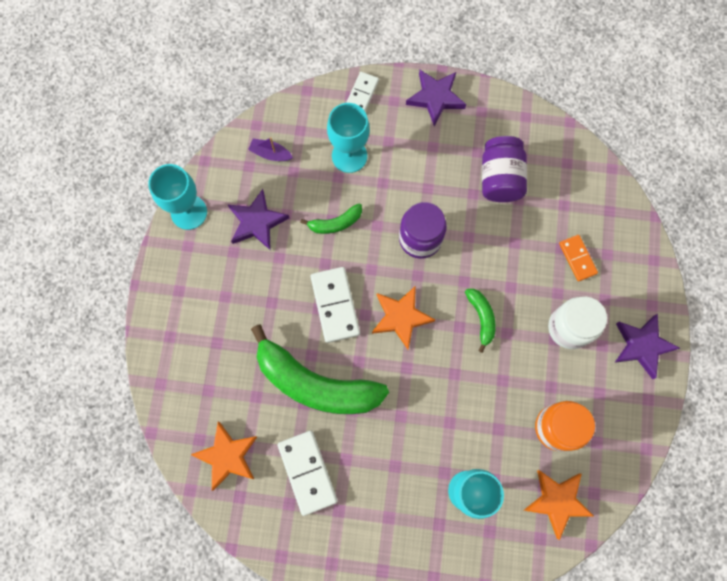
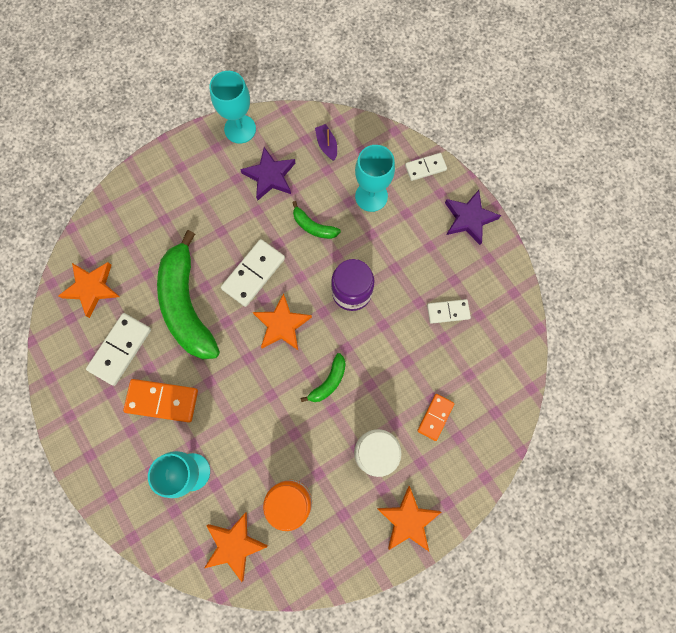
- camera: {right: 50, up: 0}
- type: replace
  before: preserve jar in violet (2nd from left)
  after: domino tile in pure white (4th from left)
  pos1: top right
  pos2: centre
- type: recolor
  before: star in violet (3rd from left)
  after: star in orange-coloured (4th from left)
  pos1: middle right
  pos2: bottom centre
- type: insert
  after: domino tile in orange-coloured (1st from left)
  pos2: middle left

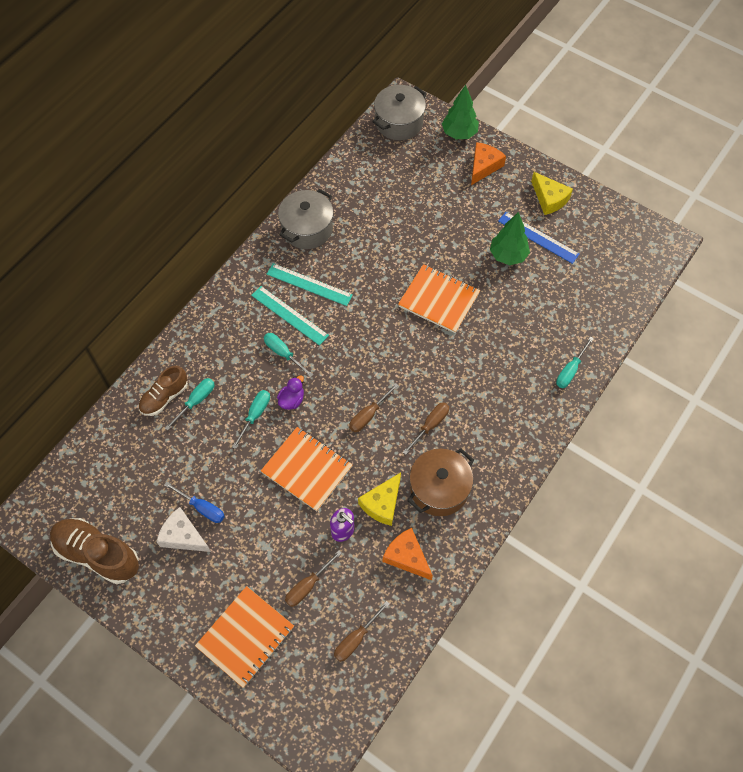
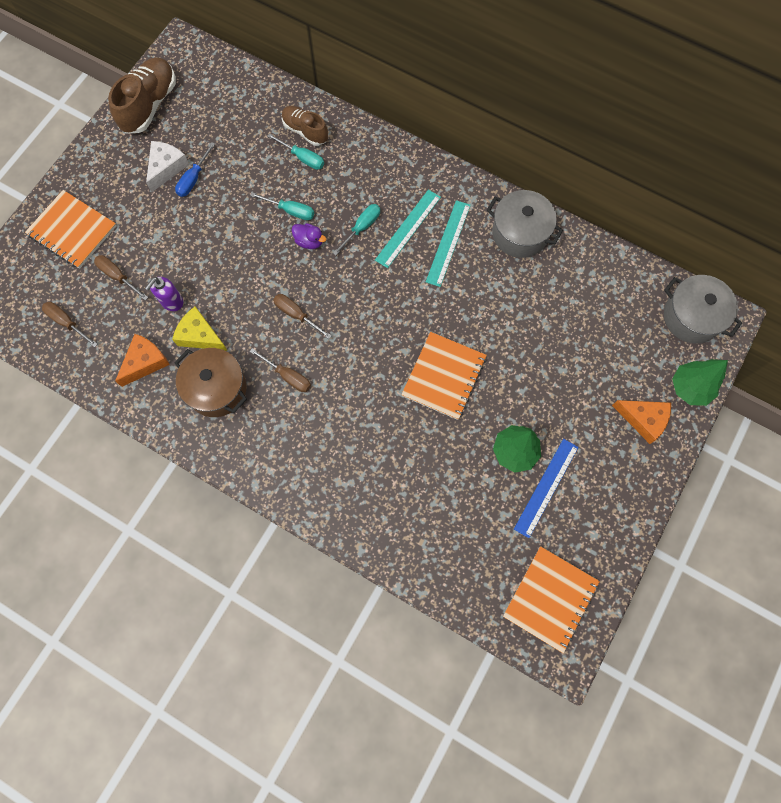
- camera: {right: 85, up: 10}
- type: move
  before: notepad in orange-coloured (2nd from left in the first image)
  after: notepad in orange-coloured (3rd from left)
  pos1: centre
  pos2: bottom right
- type: delete
  before: cheese in golden (2nd from left)
  pos1: top right
- type: delete
  before: flat screwdriver in aqua (4th from left)
  pos1: middle right

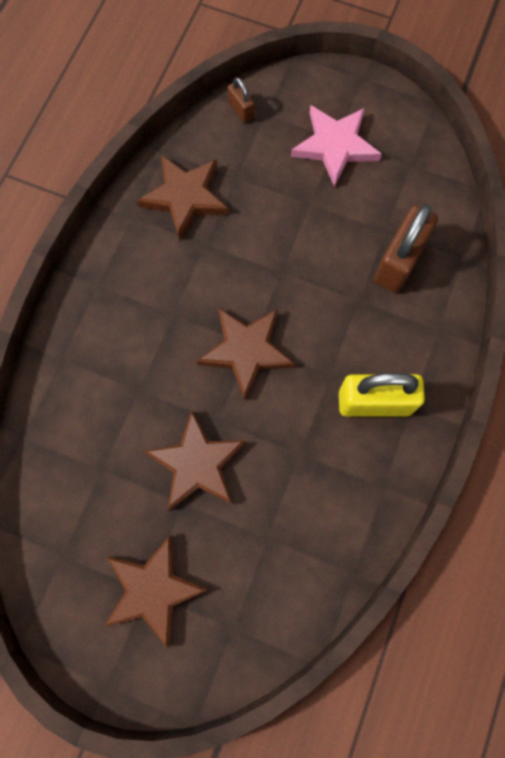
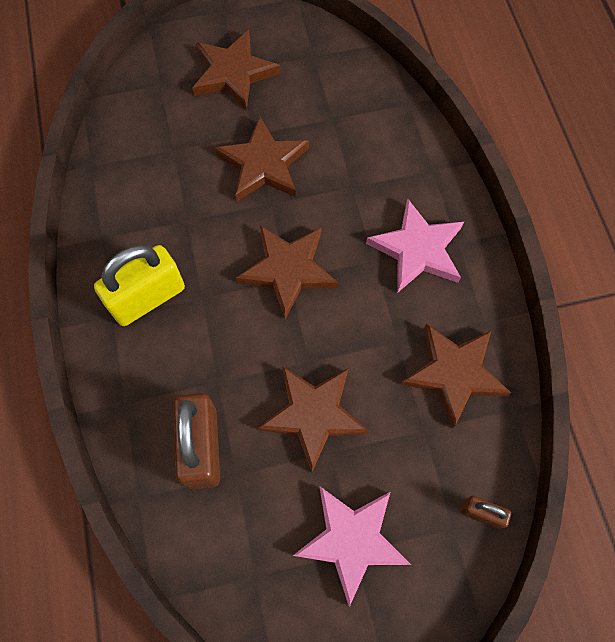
- camera: {right: 145, up: -5}
- type: insert
  after: star in brown (4th from left)
  pos2: centre
- type: insert
  after: star in rose-pink (2nd from left)
  pos2: middle right

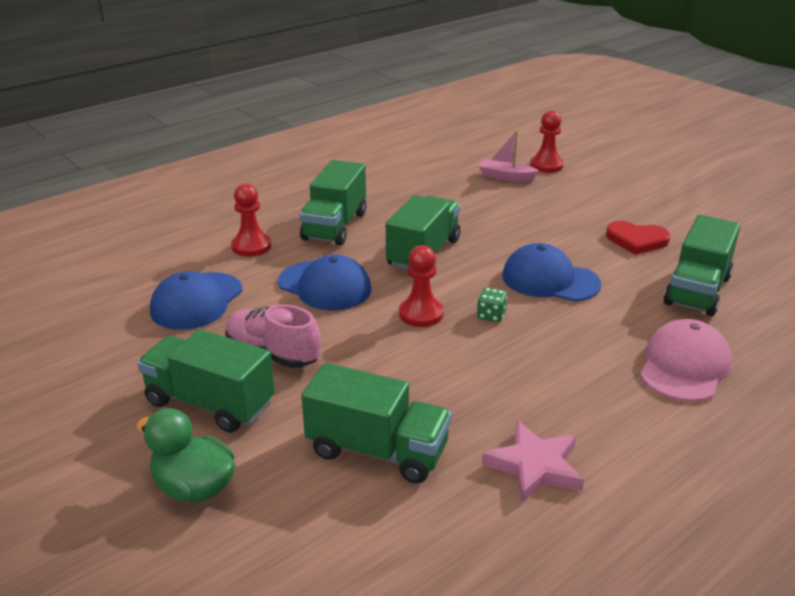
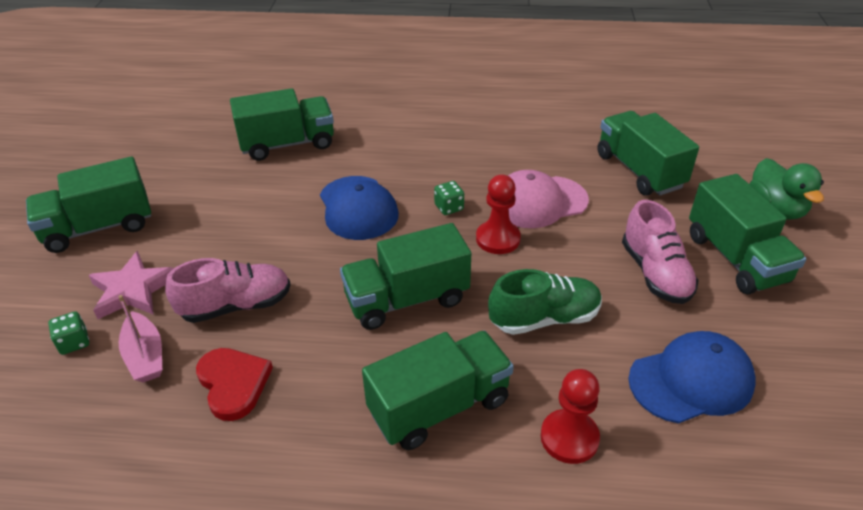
- camera: {right: -135, up: 10}
- type: replace
  before: cap in blue (2nd from left)
  after: lace-up shoe in green
  pos1: centre
  pos2: centre
- type: move
  before: star in rose-pink
  pos1: bottom right
  pos2: middle left
- type: replace
  before: chess pawn in scarlet (3rd from left)
  after: game die in green (1st from left)
  pos1: top right
  pos2: middle left
- type: move
  before: heart shape in scarlet
  pos1: middle right
  pos2: bottom left
- type: move
  before: cap in rose-pink
  pos1: middle right
  pos2: centre
- type: insert
  after: truck in green (1st from left)
  pos2: middle left
- type: insert
  after: lace-up shoe in rose-pink (1st from left)
  pos2: middle left

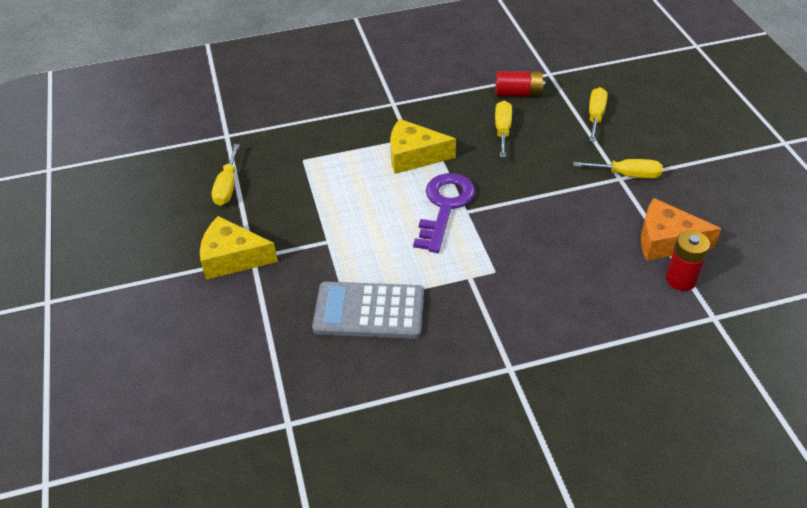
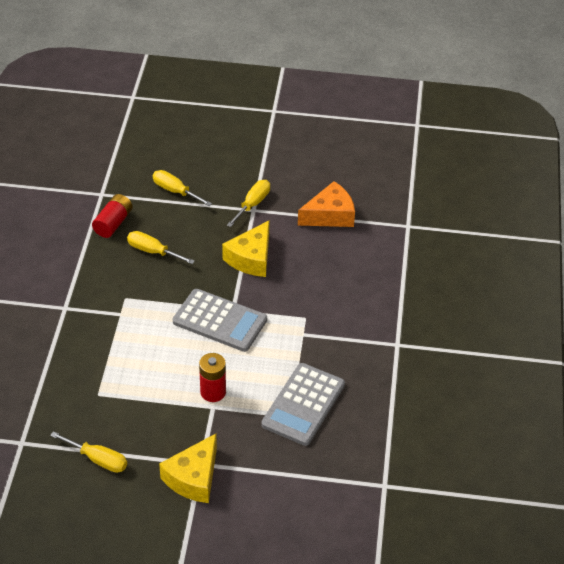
- camera: {right: -70, up: 0}
- type: move
  before: cheese in golden (2nd from left)
  pos1: top centre
  pos2: centre
- type: replace
  before: door key in violet
  after: calculator in gray (1st from left)
  pos1: centre
  pos2: centre
- type: rotate
  before: cheese in orange-coloured
  pos1: middle right
  pos2: centre
  turn: -150
- type: move
  before: AA battery in scarlet (2nd from left)
  pos1: middle right
  pos2: bottom centre

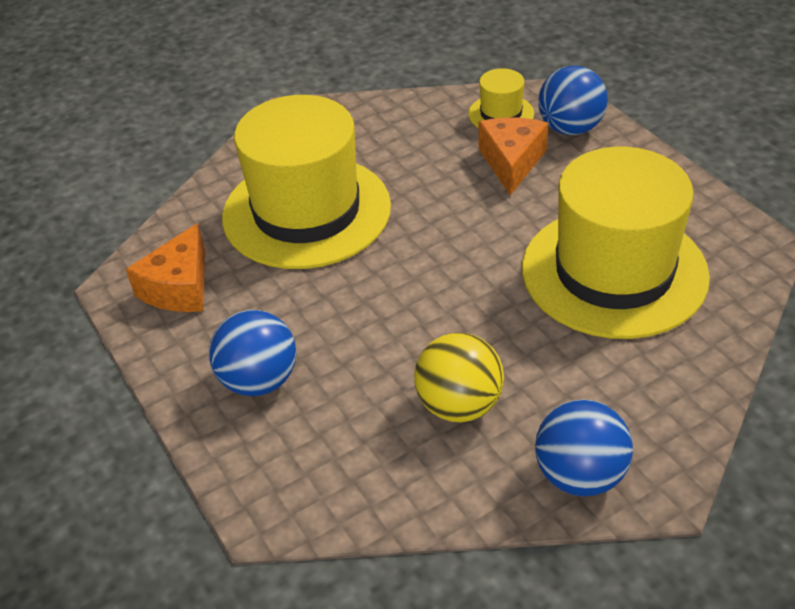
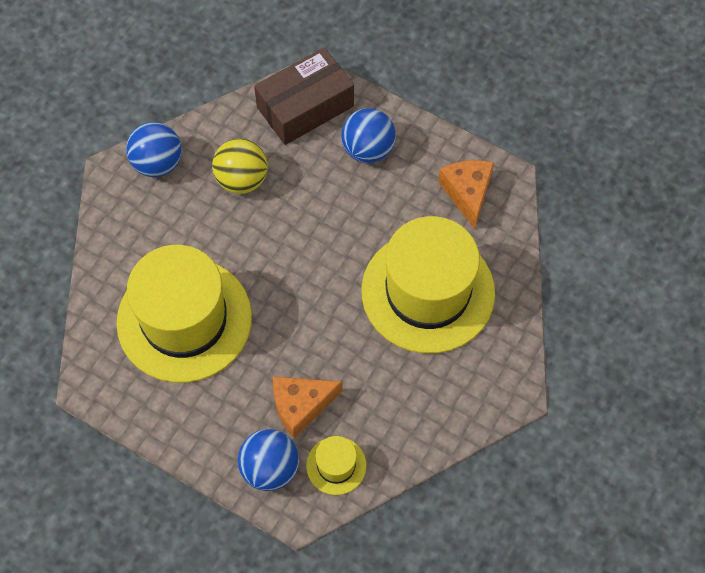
- camera: {right: 150, up: 20}
- type: rotate
  before: cheese in orange-coloured (2nd from left in the first image)
  pos1: top centre
  pos2: bottom centre
  turn: 90
- type: insert
  after: parcel in brown
  pos2: top centre

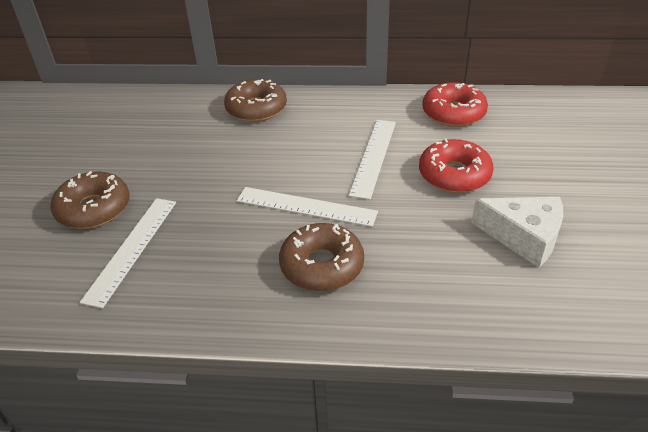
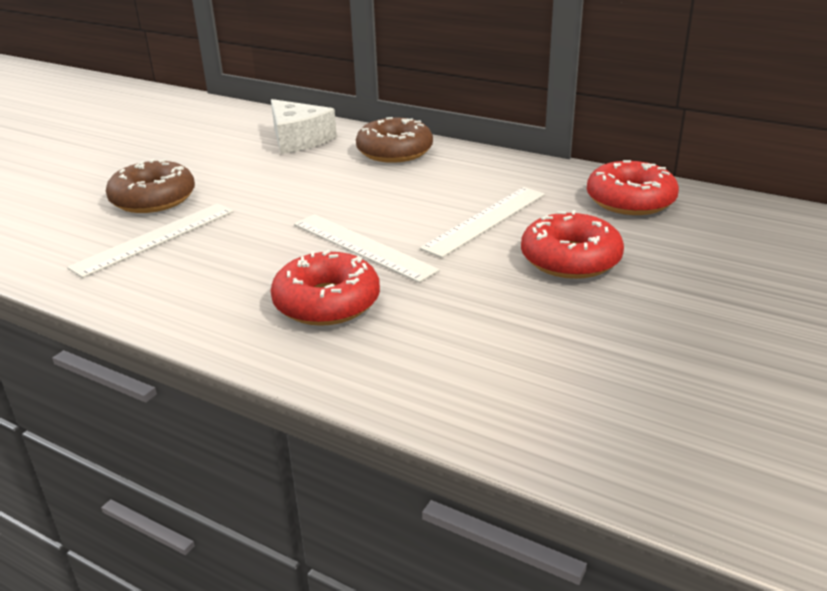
- camera: {right: 25, up: -10}
- type: recolor
  before: doughnut in brown (3rd from left)
  after: doughnut in scarlet (1st from left)
  pos1: centre
  pos2: centre
- type: move
  before: cheese in pure white
  pos1: middle right
  pos2: top centre

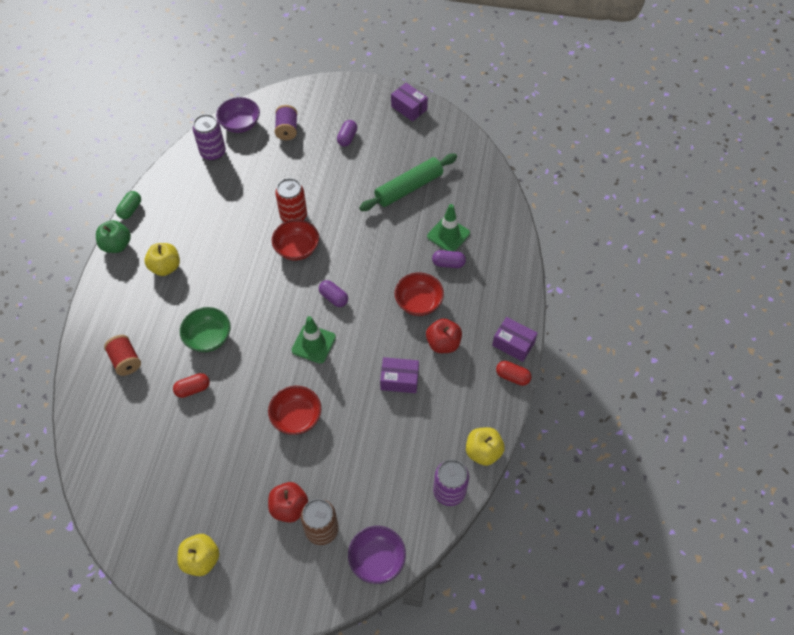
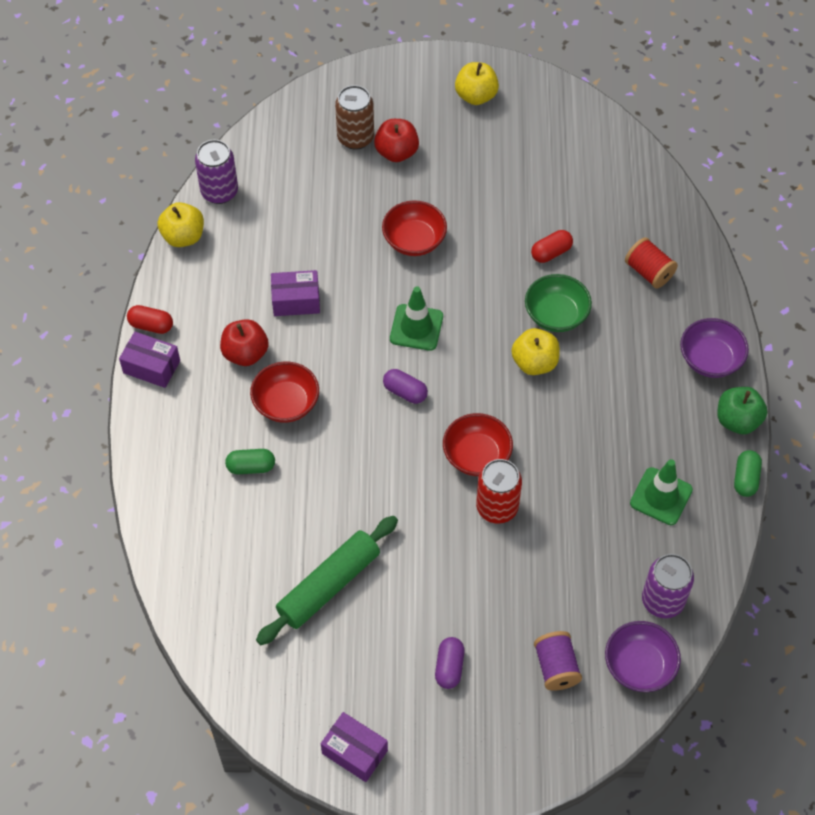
- camera: {right: 170, up: 0}
- type: move
  before: apple fruit in golden (1st from left in the first image)
  after: apple fruit in golden (3rd from left)
  pos1: middle left
  pos2: centre
- type: move
  before: deep dish in violet (2nd from left)
  pos1: bottom centre
  pos2: middle right
- type: move
  before: safety cone in green (2nd from left)
  pos1: centre
  pos2: middle right
- type: recolor
  before: pill shape in violet (3rd from left)
  after: pill shape in green (1st from left)
  pos1: centre
  pos2: middle left

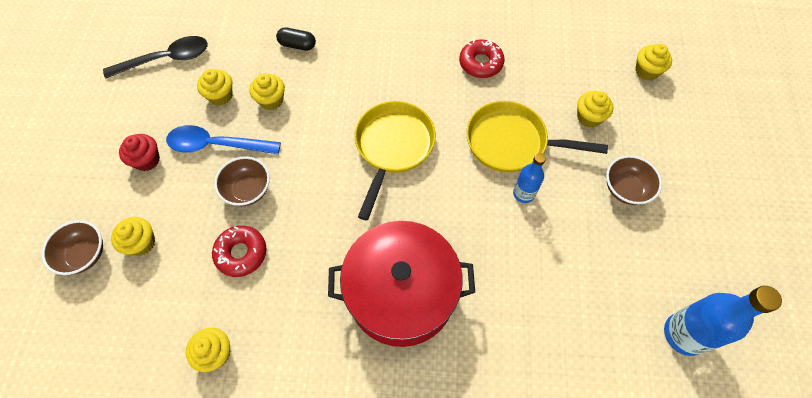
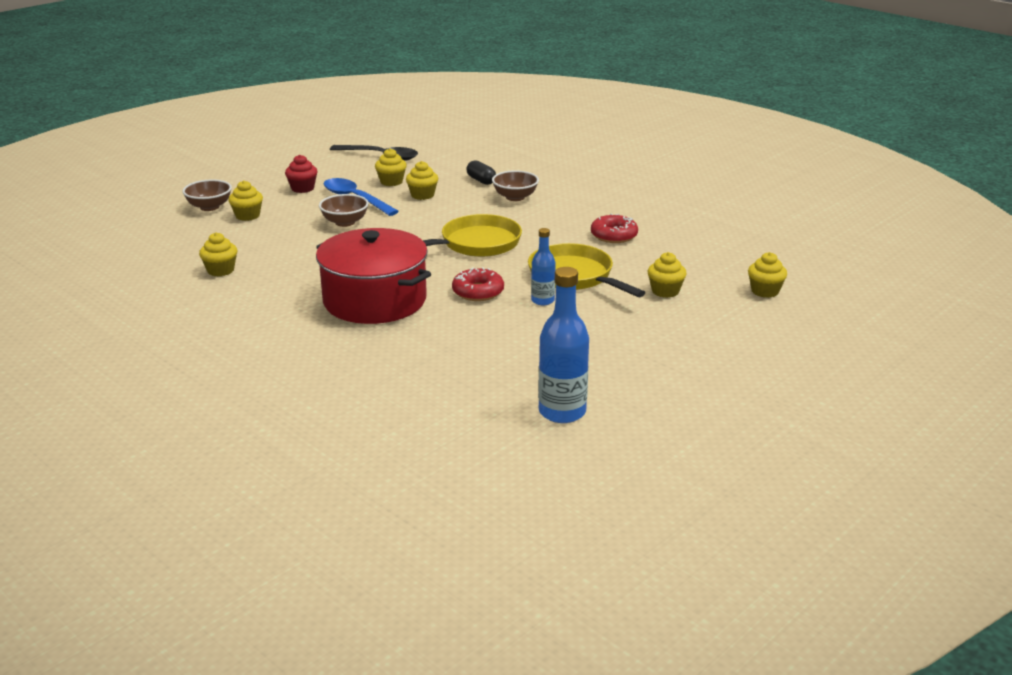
- camera: {right: 40, up: -35}
- type: move
  before: doughnut in scarlet (1st from left)
  pos1: middle left
  pos2: centre
- type: move
  before: deep dish in brown (3rd from left)
  pos1: middle right
  pos2: top centre

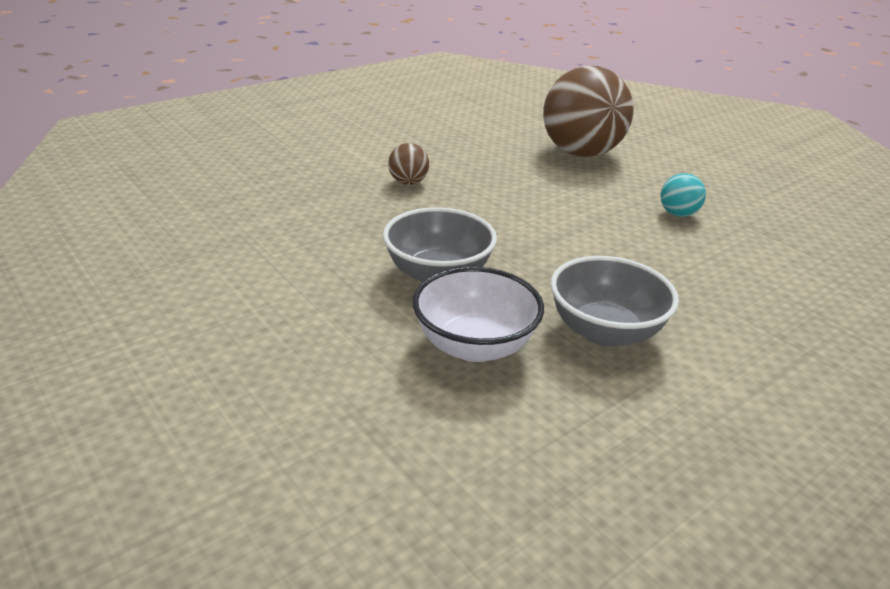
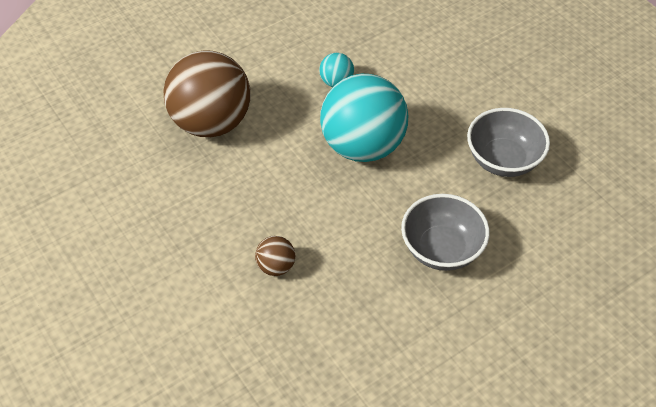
- camera: {right: -85, up: 20}
- type: delete
  before: deep dish in pure white
  pos1: centre
- type: insert
  after: sphere in aqua (2nd from left)
  pos2: top centre

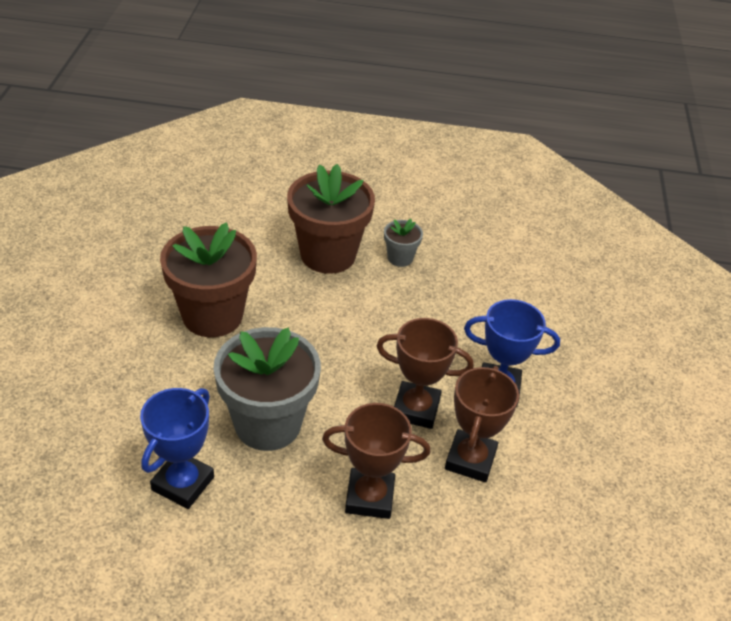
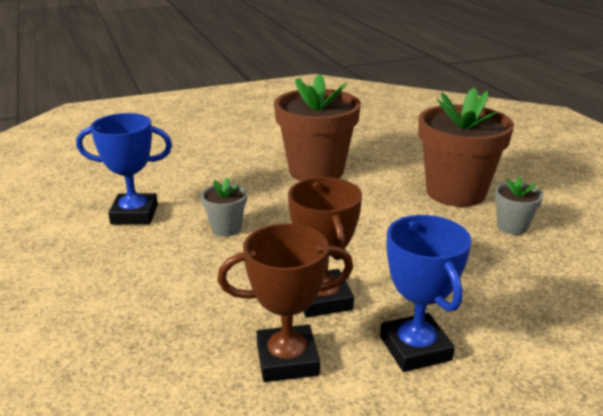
- camera: {right: 65, up: -15}
- type: resize
  before: plant pot in gray (1st from left)
  pos1: centre
  pos2: centre
  scale: 0.46
- type: delete
  before: trophy in brown (1st from left)
  pos1: bottom centre

